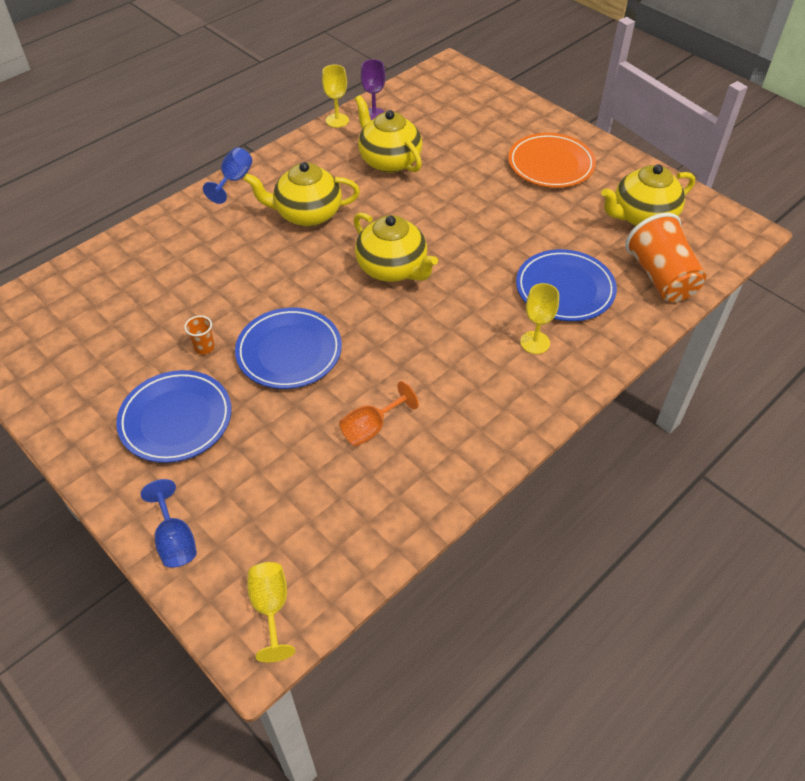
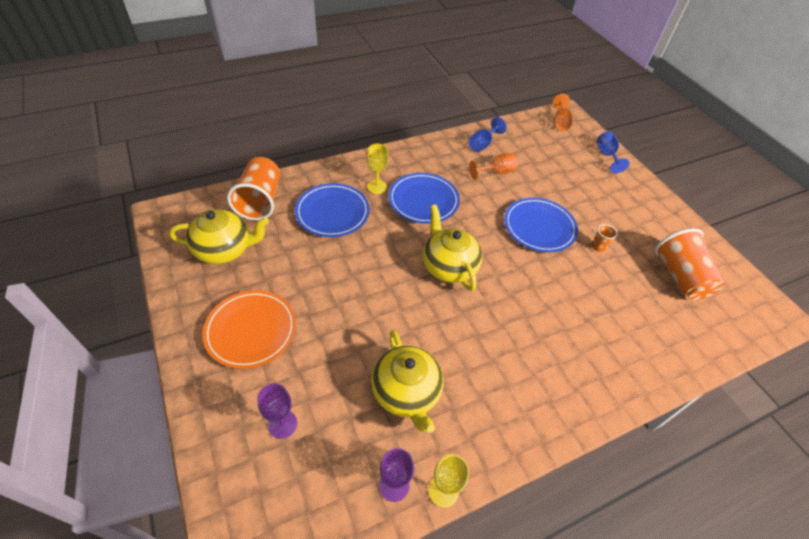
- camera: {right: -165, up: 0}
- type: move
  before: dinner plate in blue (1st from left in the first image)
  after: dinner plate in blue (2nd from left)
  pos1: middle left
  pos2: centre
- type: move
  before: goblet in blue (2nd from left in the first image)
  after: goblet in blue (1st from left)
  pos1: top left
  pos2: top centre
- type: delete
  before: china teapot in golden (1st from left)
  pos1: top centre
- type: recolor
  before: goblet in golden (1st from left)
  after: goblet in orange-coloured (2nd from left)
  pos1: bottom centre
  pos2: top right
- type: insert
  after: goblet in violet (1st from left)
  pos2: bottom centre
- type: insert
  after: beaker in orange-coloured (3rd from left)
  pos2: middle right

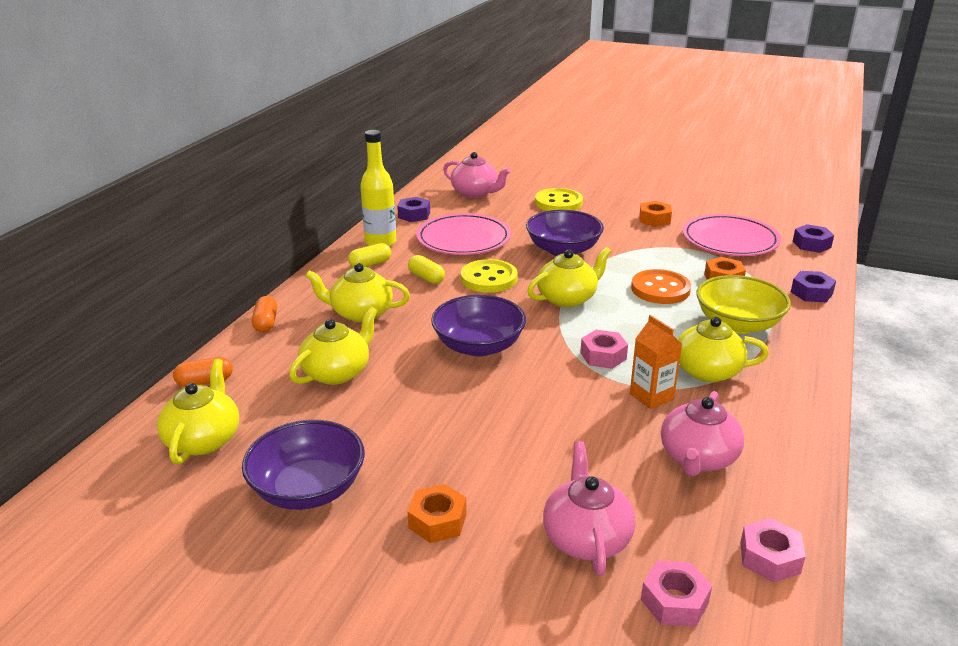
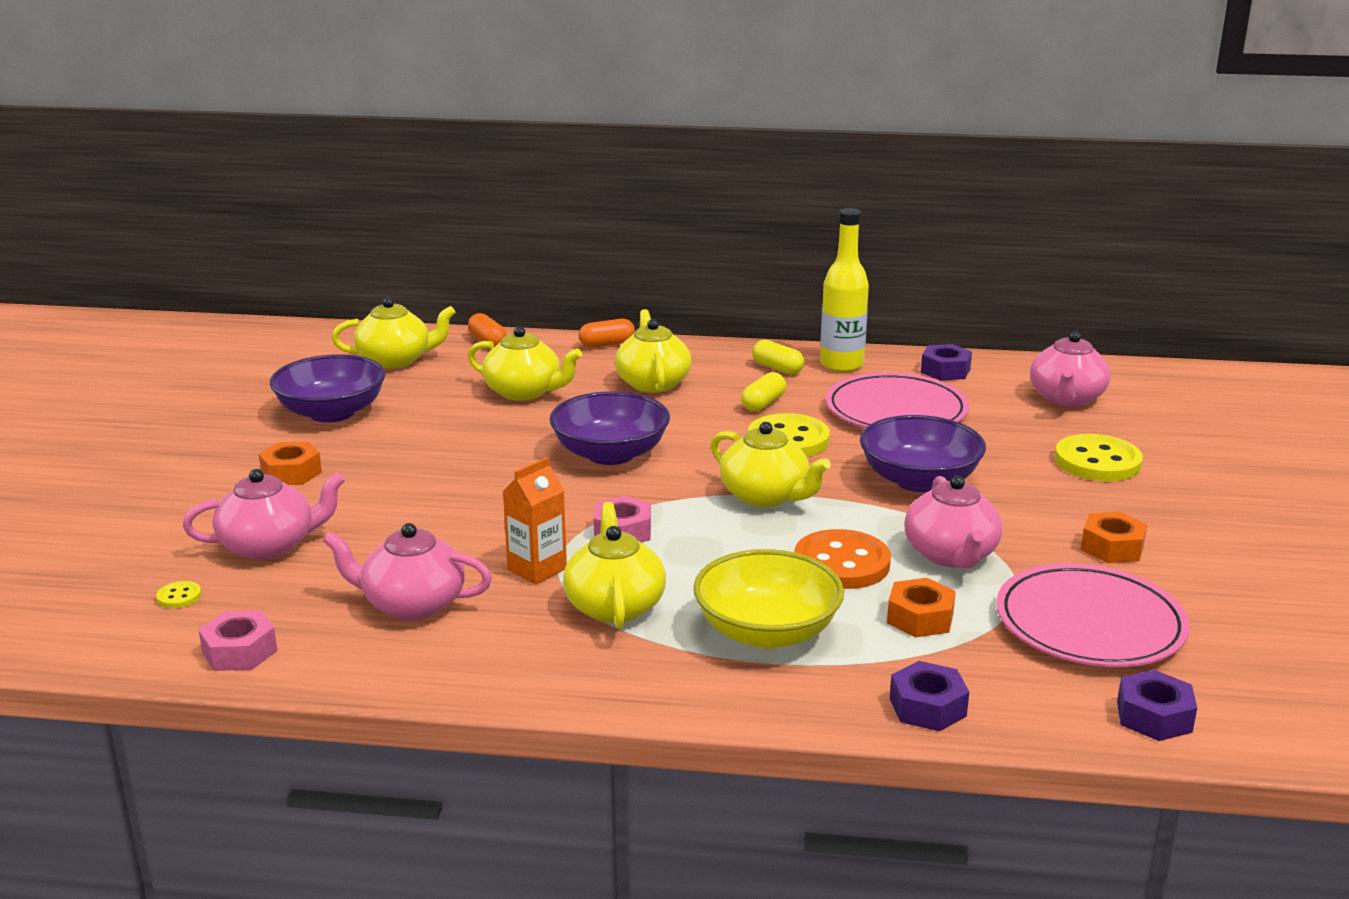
- camera: {right: 75, up: -5}
- type: replace
  before: hex nut in rose-pink (2nd from left)
  after: sewing button in golden (1st from left)
  pos1: bottom right
  pos2: middle left
- type: insert
  after: china teapot in rose-pink (3rd from left)
  pos2: middle right

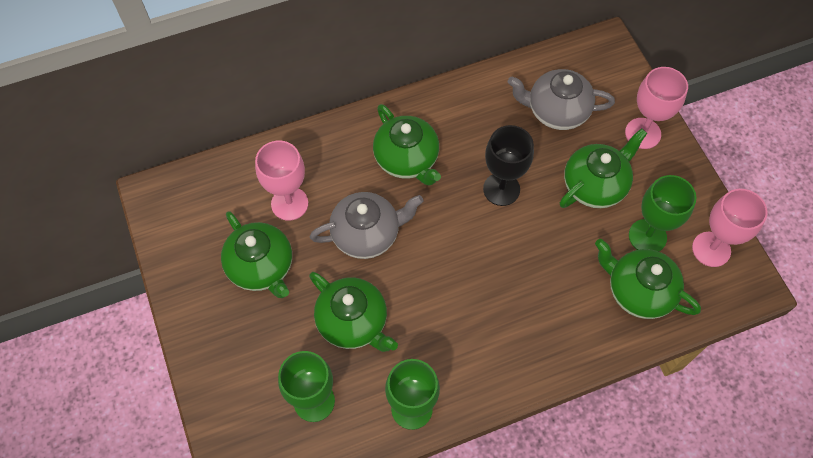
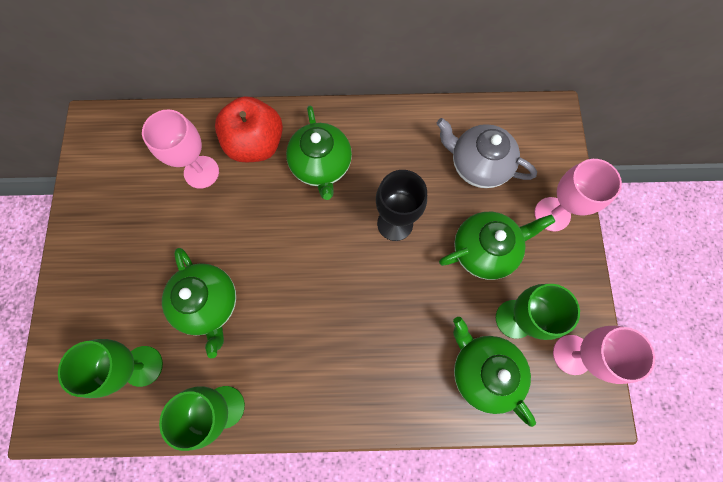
- camera: {right: 20, up: 10}
- type: delete
  before: china teapot in green (1st from left)
  pos1: middle left
- type: delete
  before: china teapot in gray (1st from left)
  pos1: centre
- type: insert
  after: apple fruit in scarlet
  pos2: top centre

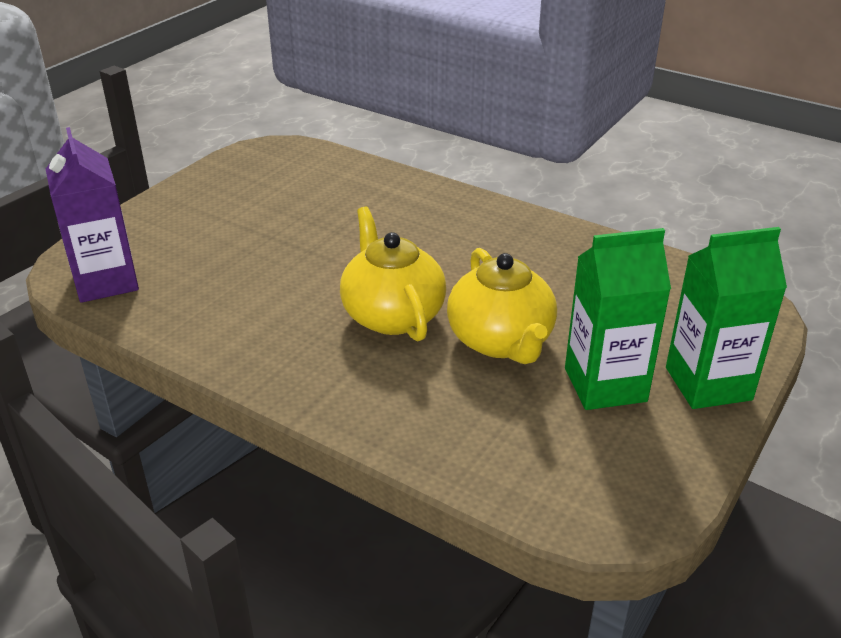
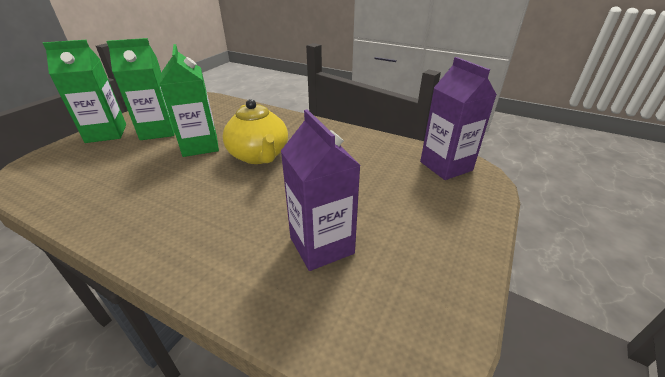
- camera: {right: 175, up: 0}
- type: replace
  before: china teapot in golden (2nd from left)
  after: juice carton in green (3rd from left)
  pos1: centre
  pos2: top left
- type: insert
  after: juice carton in violet (1st from left)
  pos2: centre

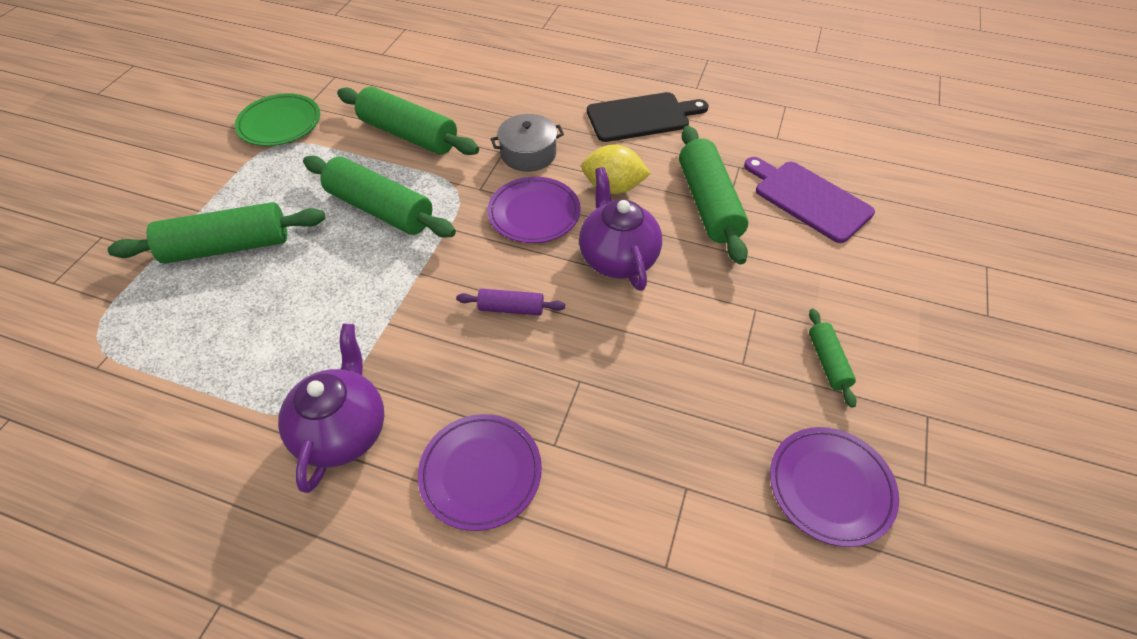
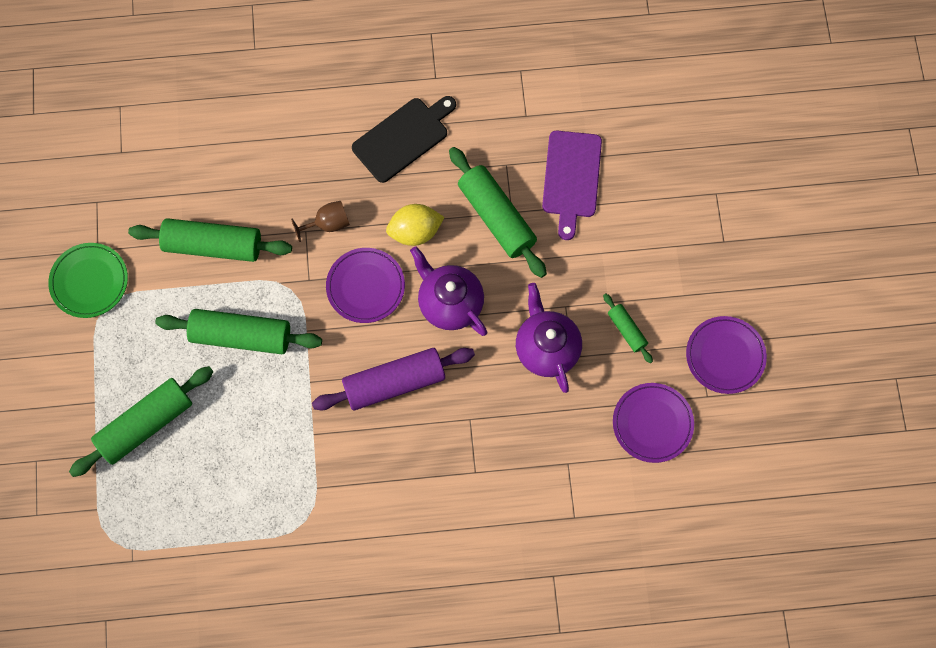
- camera: {right: -25, up: 20}
- type: move
  before: china teapot in violet (1st from left in the first image)
  after: china teapot in violet (2nd from left)
  pos1: middle left
  pos2: centre
- type: move
  before: dinner plate in violet (1st from left in the first image)
  after: dinner plate in violet (3rd from left)
  pos1: bottom centre
  pos2: middle right
- type: resize
  before: rolling pin in violet
  pos1: centre
  pos2: centre
  scale: 1.99
- type: replace
  before: pot in gray
  after: goblet in brown
  pos1: top centre
  pos2: centre
- type: rotate
  before: cutting board in violet
  pos1: top right
  pos2: top centre
  turn: -105

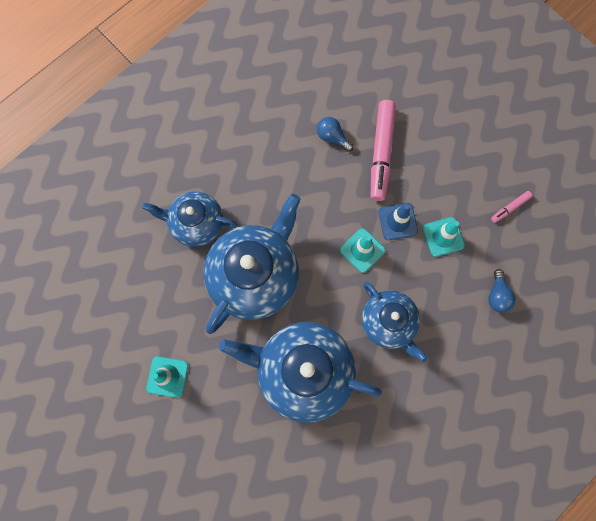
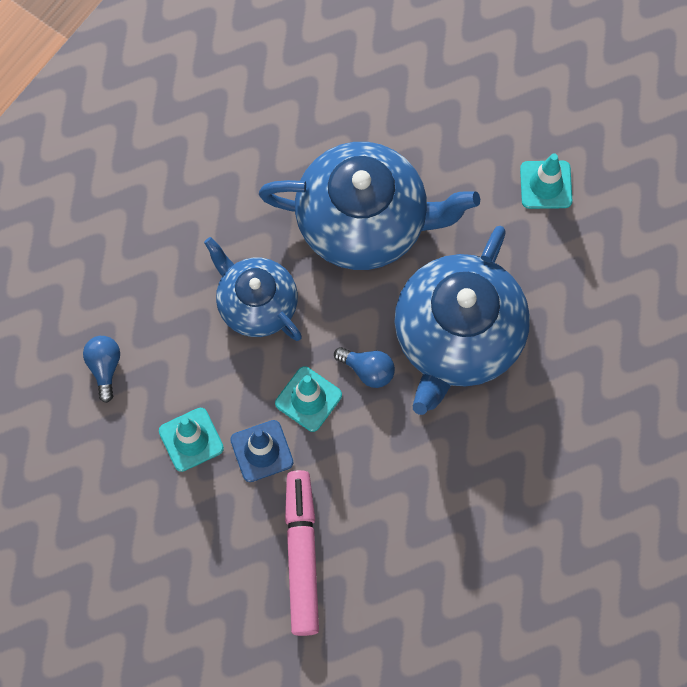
- camera: {right: 170, up: -5}
- type: delete
  before: china teapot in blue (1st from left)
  pos1: middle left
- type: move
  before: lightbulb in blue (1st from left in the first image)
  after: lightbulb in blue (2nd from left)
  pos1: top centre
  pos2: centre
- type: delete
  before: marker pen in rose-pink (2nd from left)
  pos1: middle right

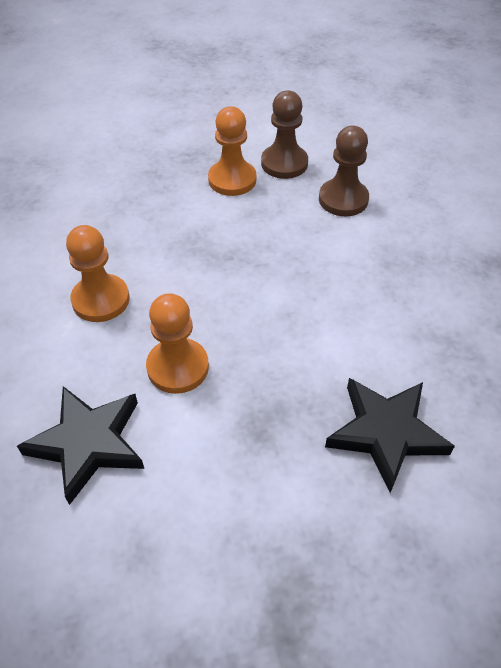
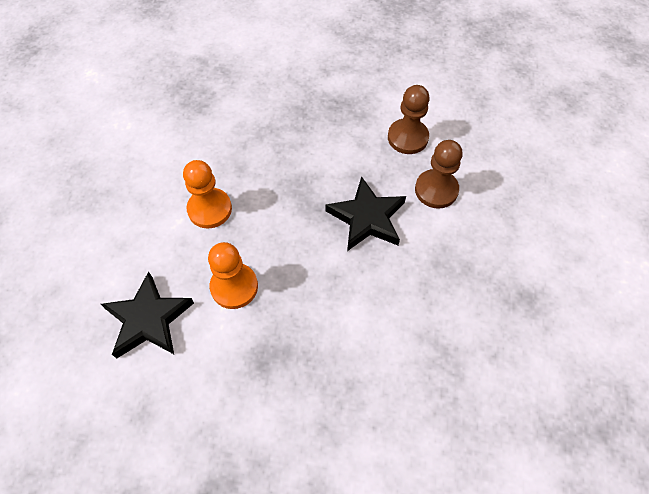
- camera: {right: 25, up: 10}
- type: delete
  before: chess pawn in orange-coloured (3rd from left)
  pos1: top centre
- type: move
  before: star in jet-black (2nd from left)
  pos1: middle right
  pos2: centre

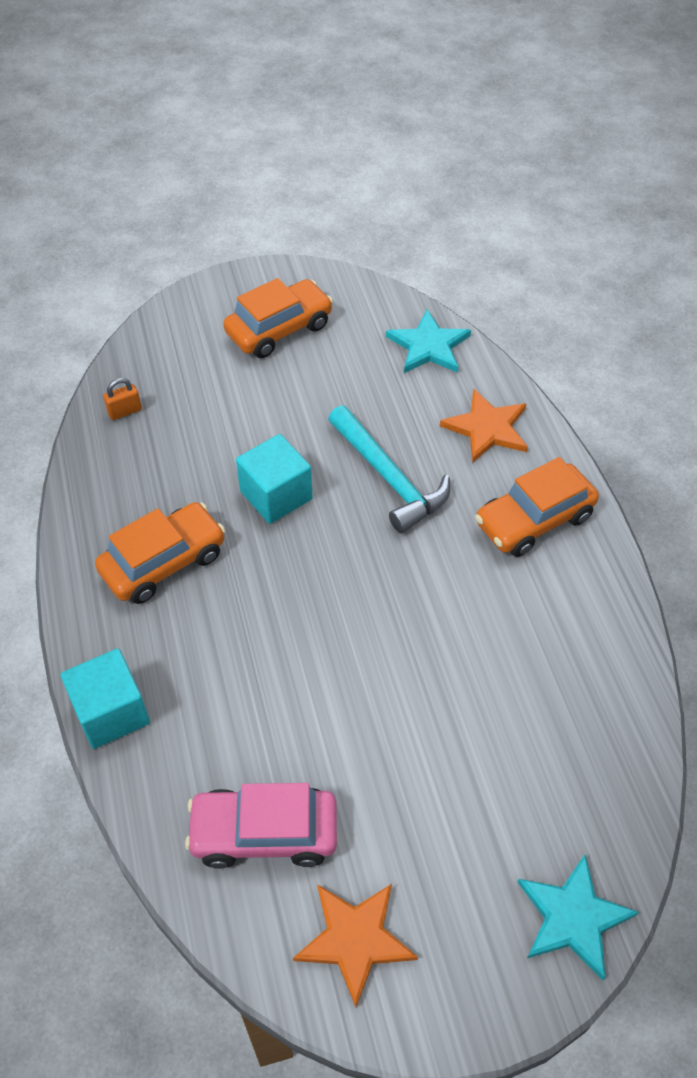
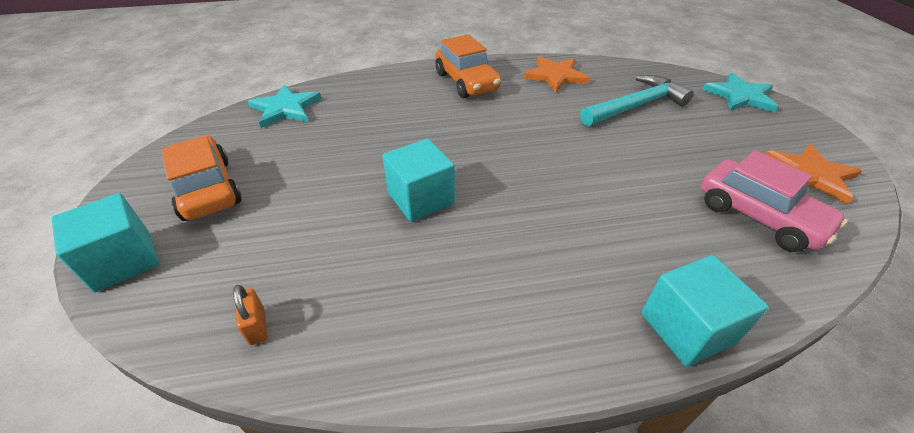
- camera: {right: -85, up: -10}
- type: delete
  before: toy car in orange-coloured (1st from left)
  pos1: middle left
- type: rotate
  before: toy car in rose-pink
  pos1: bottom centre
  pos2: middle right
  turn: -45
- type: move
  before: carpenter's hammer in aqua
  pos1: centre
  pos2: top right
- type: move
  before: star in orange-coloured (2nd from left in the first image)
  after: star in orange-coloured (1st from left)
  pos1: middle right
  pos2: top centre
- type: insert
  after: solid cube in aqua (1st from left)
  pos2: middle left

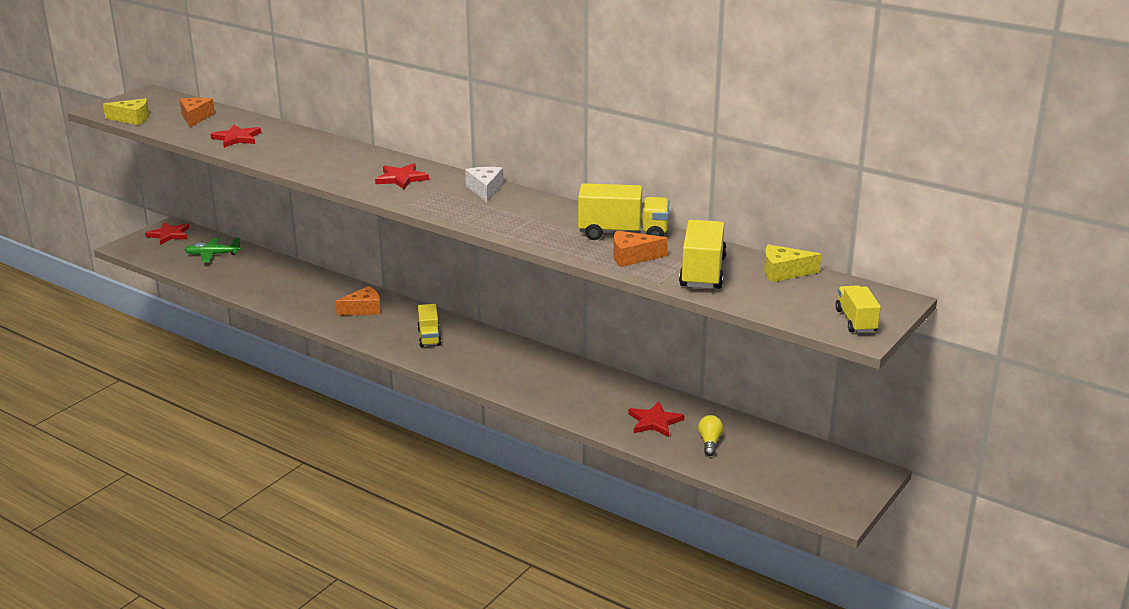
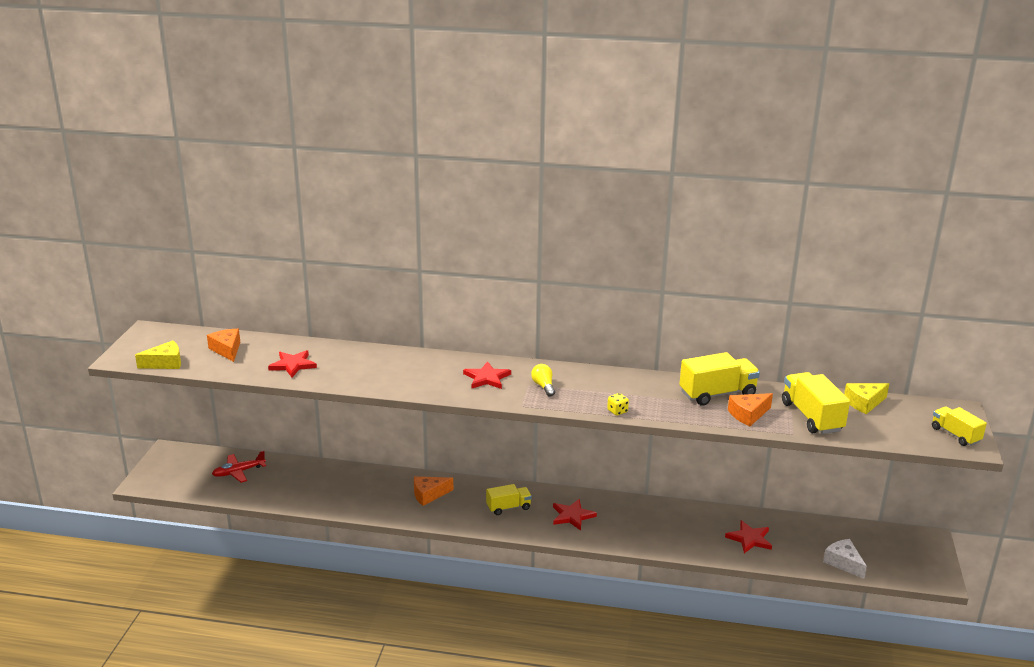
- camera: {right: -25, up: 0}
- type: move
  before: star in scarlet (1st from left in the first image)
  after: star in scarlet (3rd from left)
  pos1: middle left
  pos2: bottom centre
- type: recolor
  before: aeroplane in green
  after: aeroplane in scarlet
  pos1: middle left
  pos2: bottom left
- type: rotate
  before: cheese in orange-coloured (2nd from left)
  pos1: middle left
  pos2: bottom centre
  turn: -150
- type: rotate
  before: truck in golden (1st from left)
  pos1: centre
  pos2: bottom centre
  turn: -75
- type: move
  before: cheese in pure white
  pos1: top centre
  pos2: bottom right
- type: move
  before: lightbulb in golden
  pos1: bottom centre
  pos2: centre
- type: insert
  after: game die in golden
  pos2: centre

